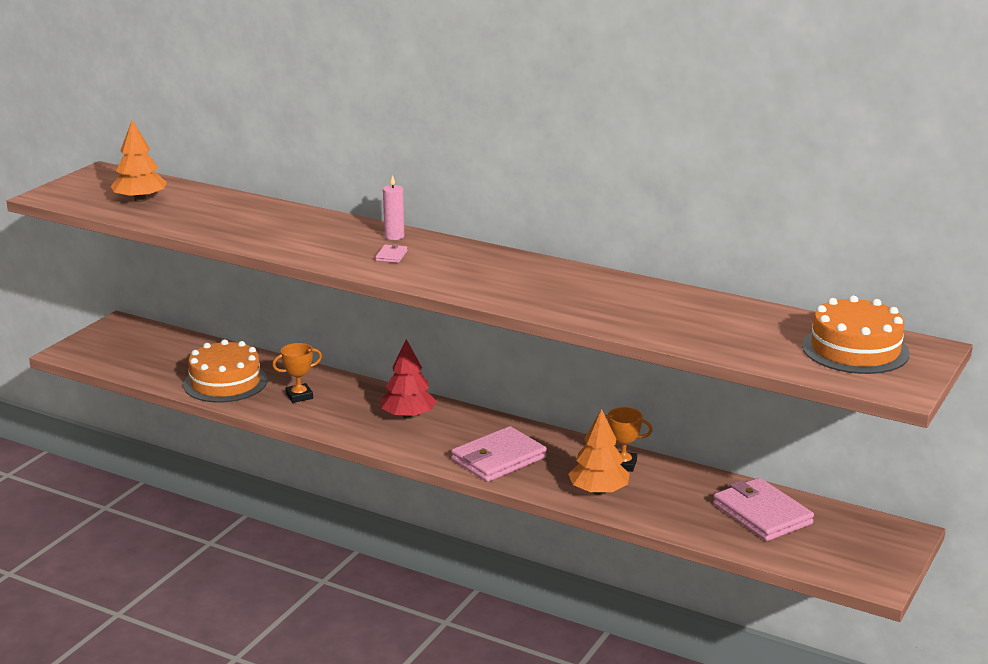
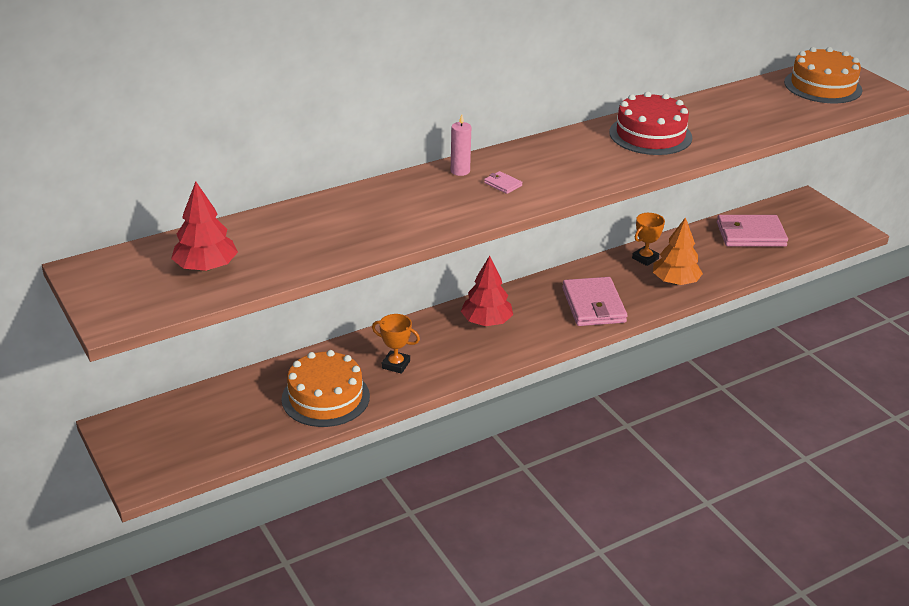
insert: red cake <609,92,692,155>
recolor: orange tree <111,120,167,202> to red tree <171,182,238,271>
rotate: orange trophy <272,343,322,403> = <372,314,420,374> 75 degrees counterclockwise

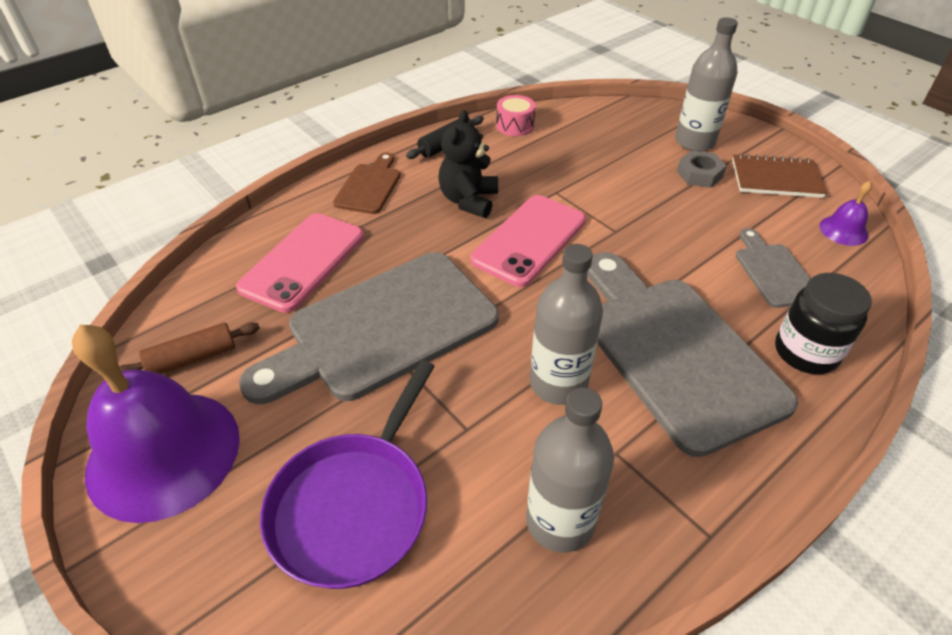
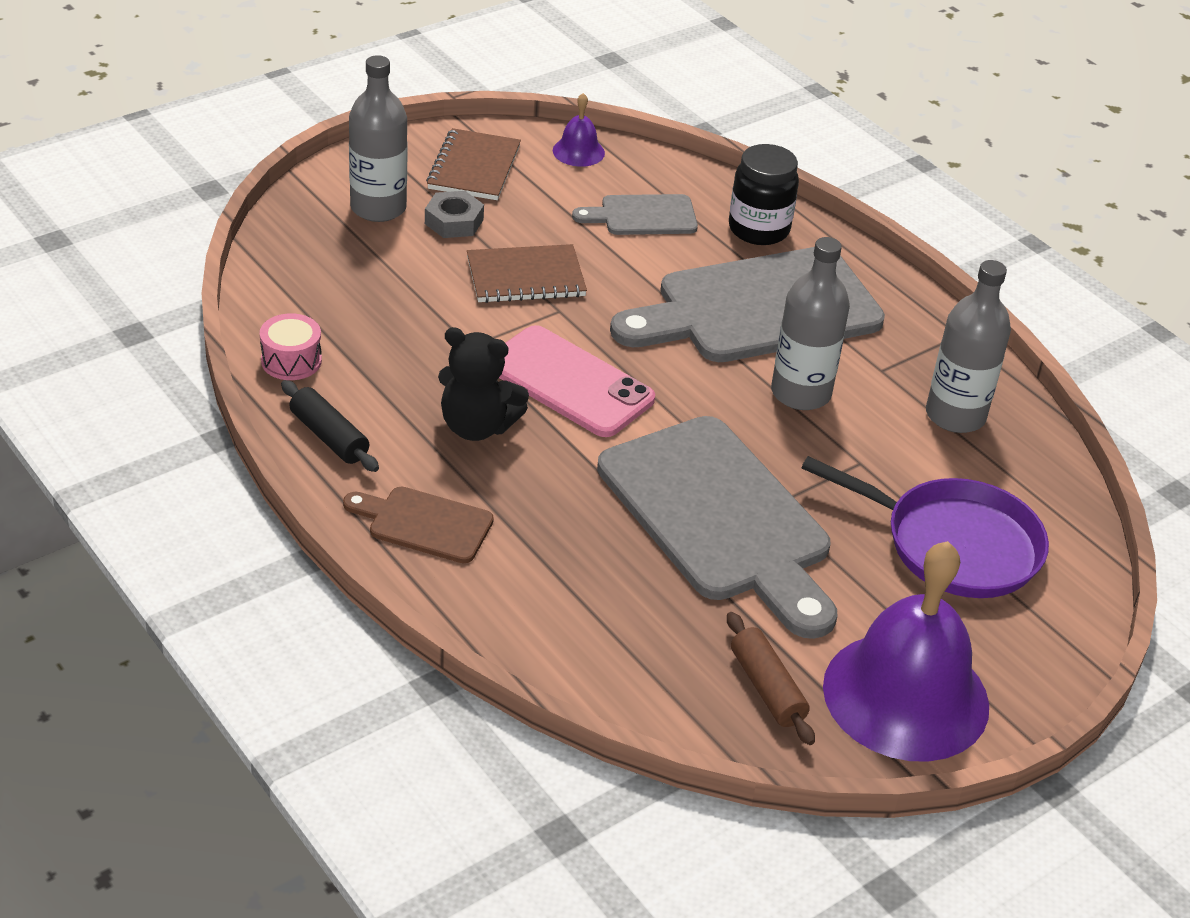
delete: pink phone <236,213,364,313>
insert: brown notebook <467,244,587,303>

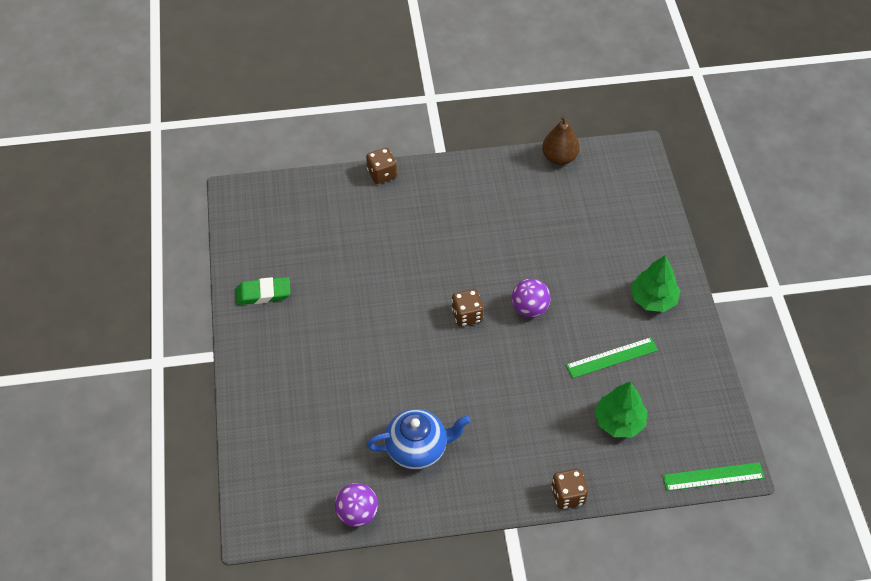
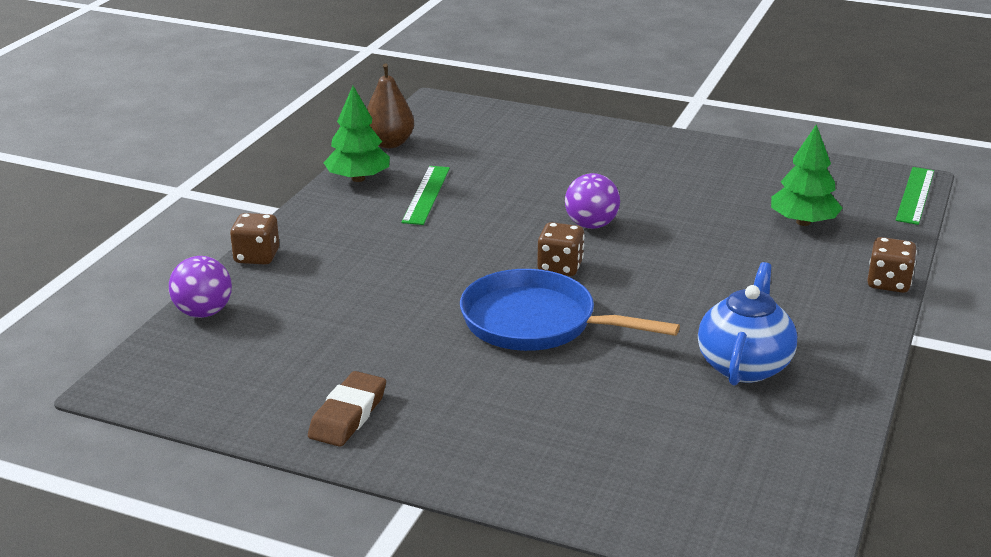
insert: blue pan <460,269,680,351>
move: purple ball <335,483,378,527> to <169,256,232,318>; green ruler <566,337,658,378> to <401,166,450,225>; green tree <631,255,681,312> to <324,86,390,182>
recolor: green eraser <236,277,291,305> to brown eraser <308,371,386,447>

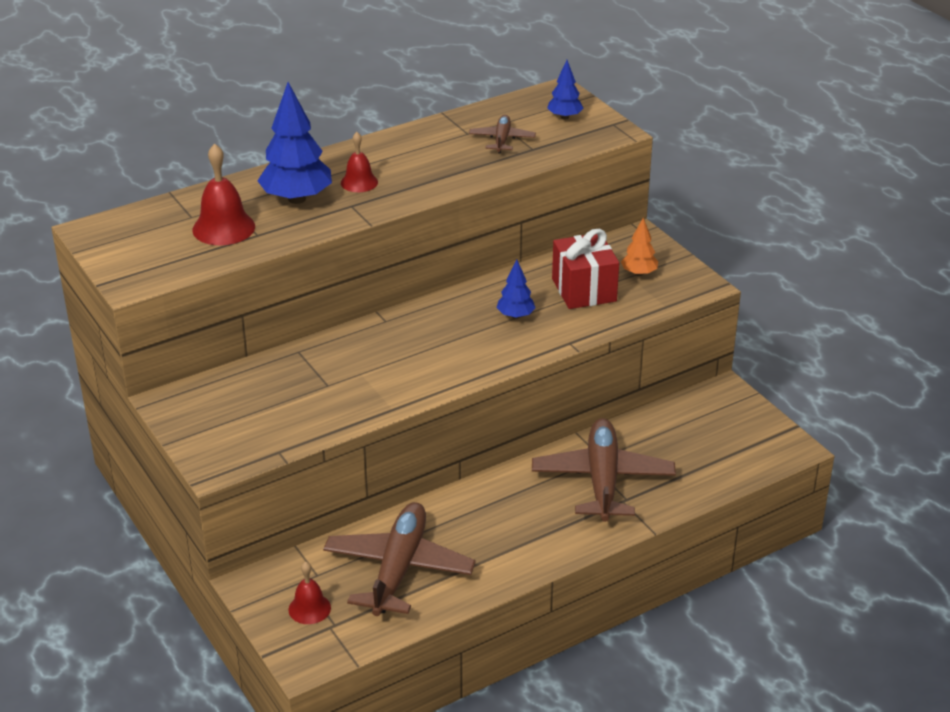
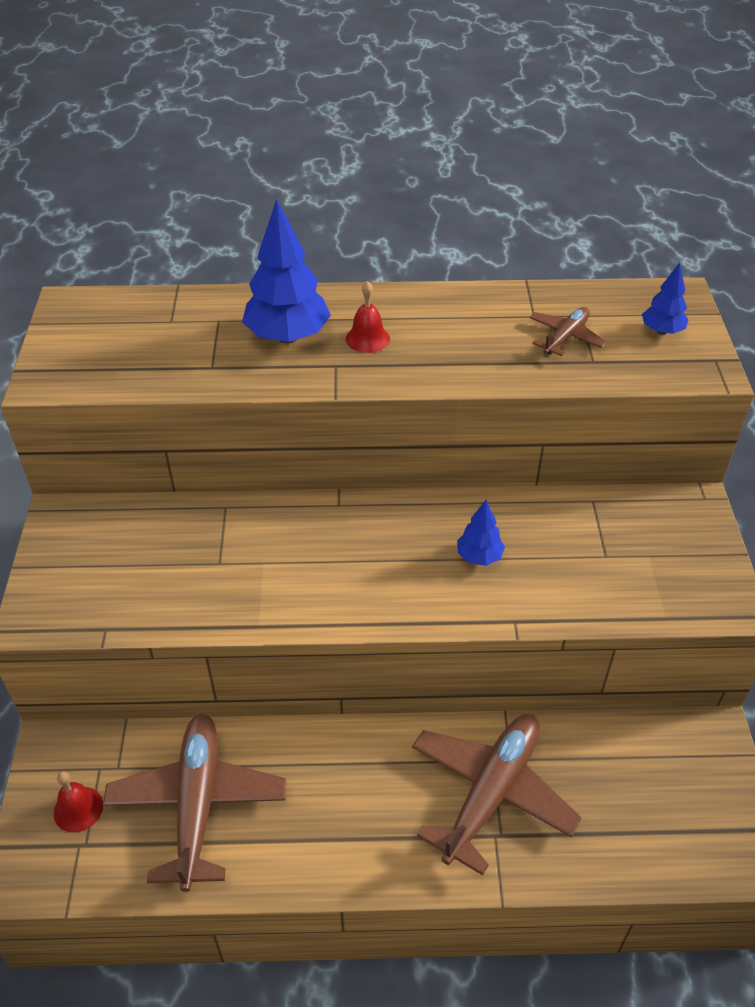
delete: red bell <192,144,255,246>; red gift <552,229,619,309>; orange tree <621,218,658,276>
rotate: brown plane <323,502,476,616> = <103,713,286,892> 45 degrees counterclockwise

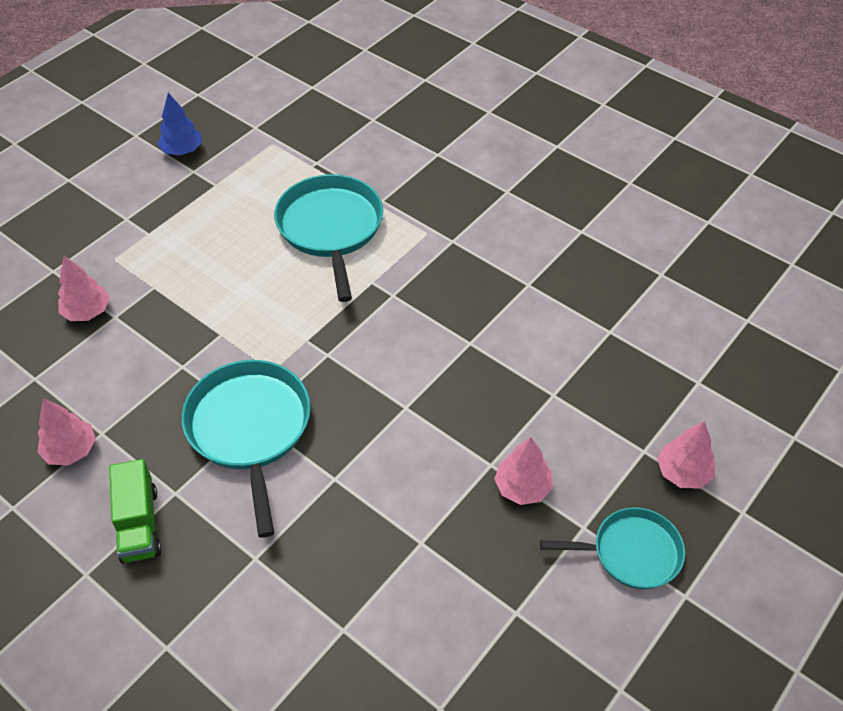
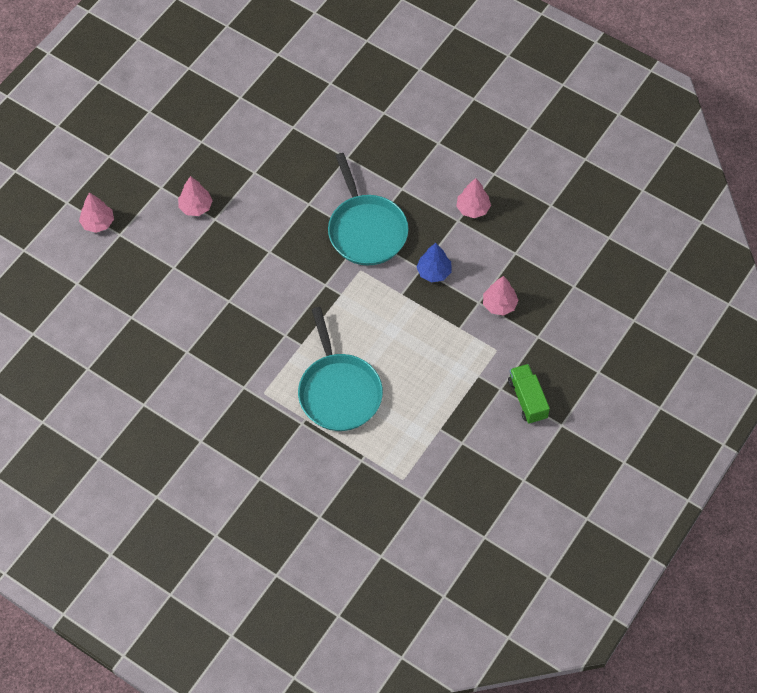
delete: turquoise pan <540,507,685,589>
move: green truck <109,459,161,563> to <508,364,550,424>; blue tree <157,93,202,156> to <417,243,452,283>

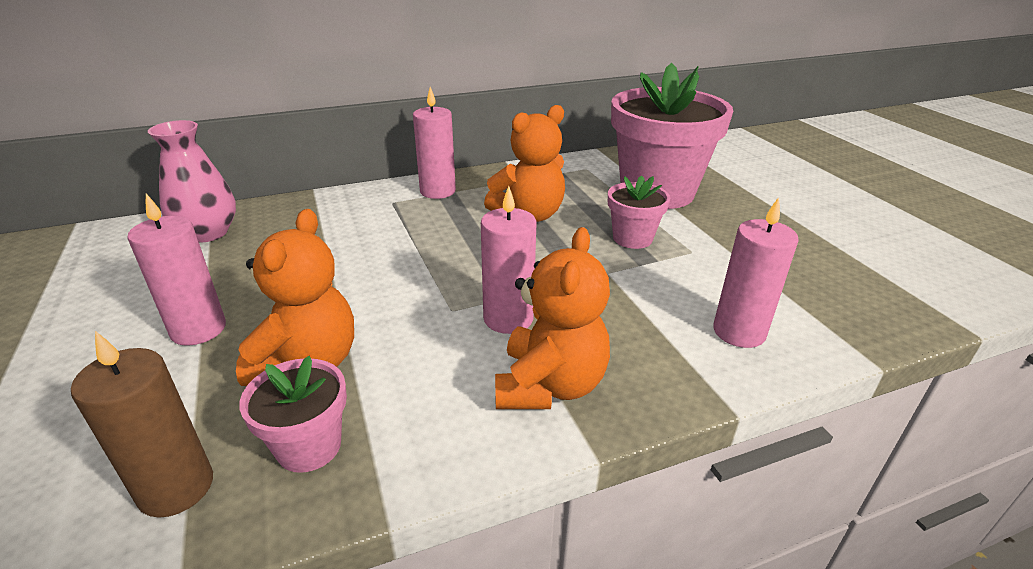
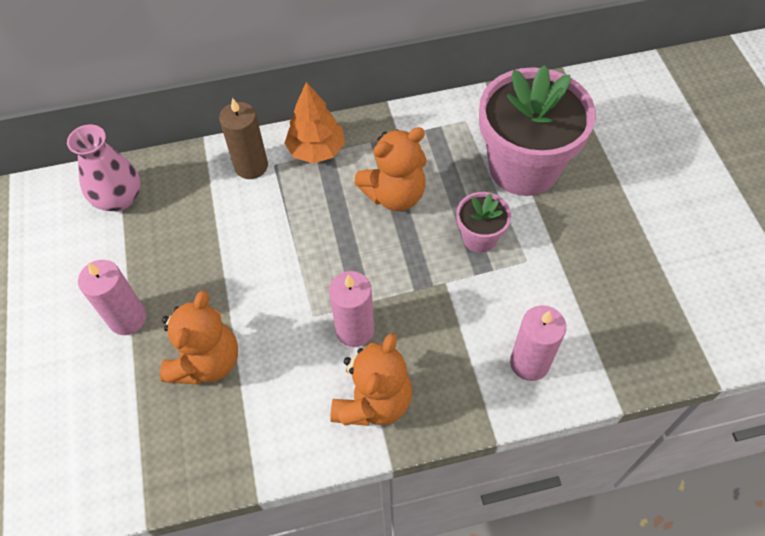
delete: pink flower pot <239,356,347,473>
move: brown candle <71,331,213,518> to <219,98,268,179>
replace: pink candle <413,87,456,199> to orange tree <284,82,345,163>

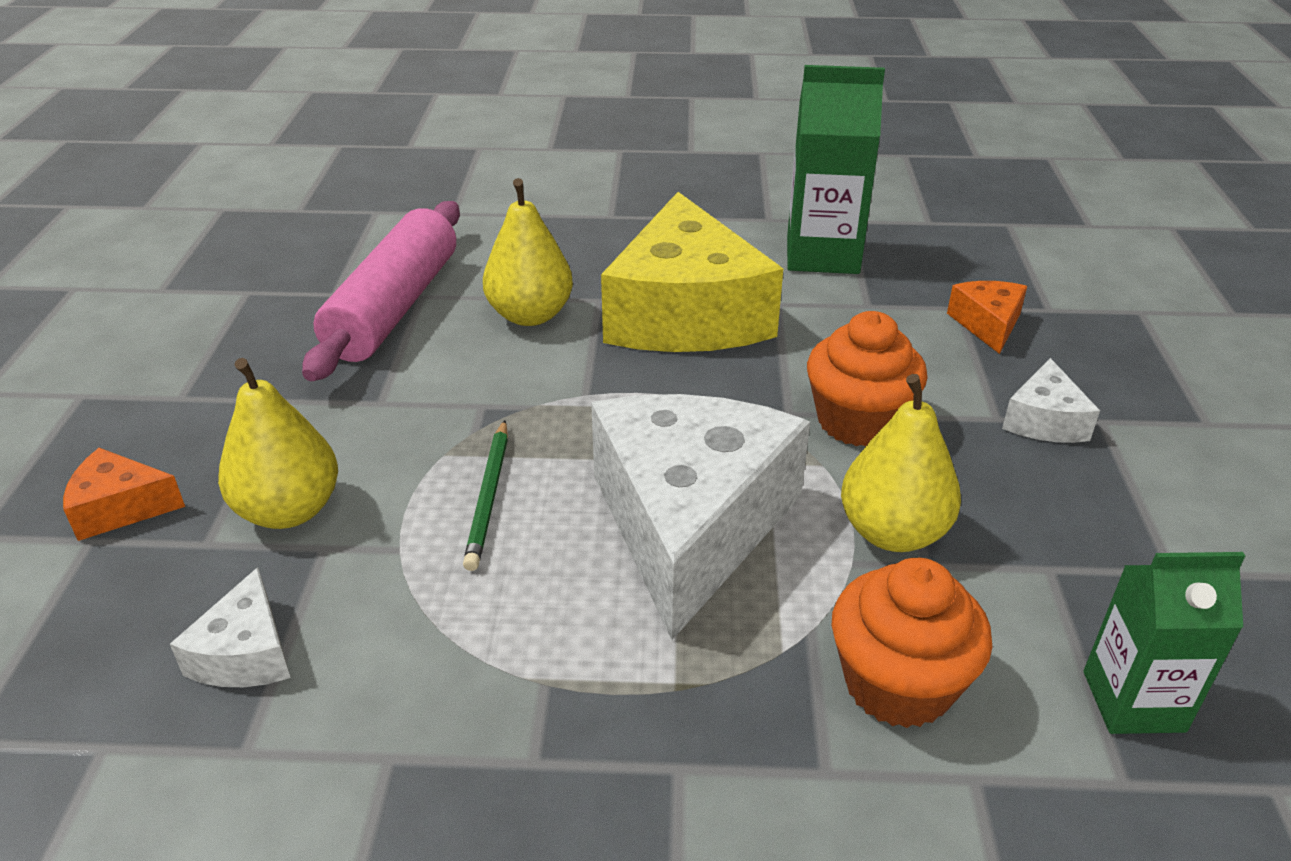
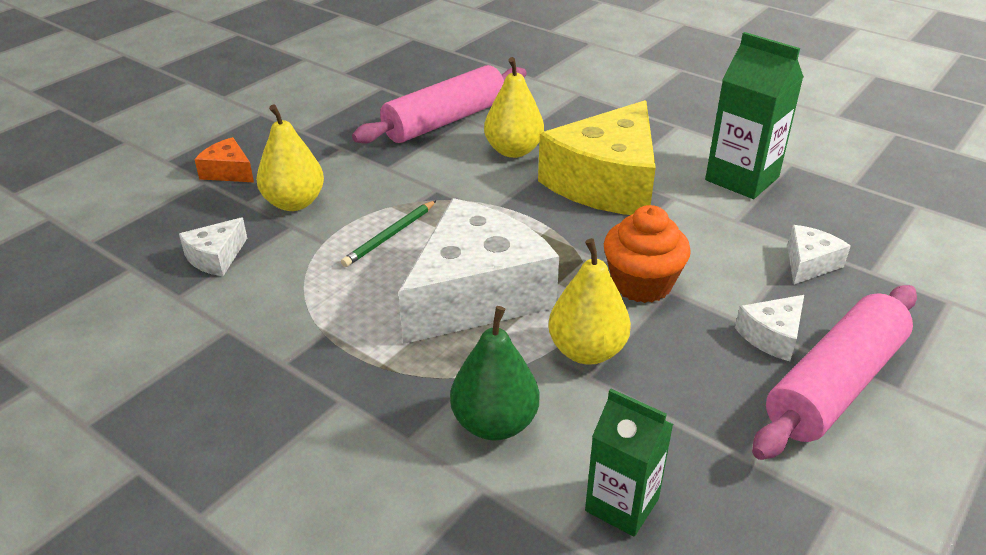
insert: pink rolling pin <752,285,917,460>
replace: orange cupcake <832,558,992,728> to green pear <450,306,539,440>
recolor: orange cheese <947,281,1027,354> to white cheese <787,225,851,285>

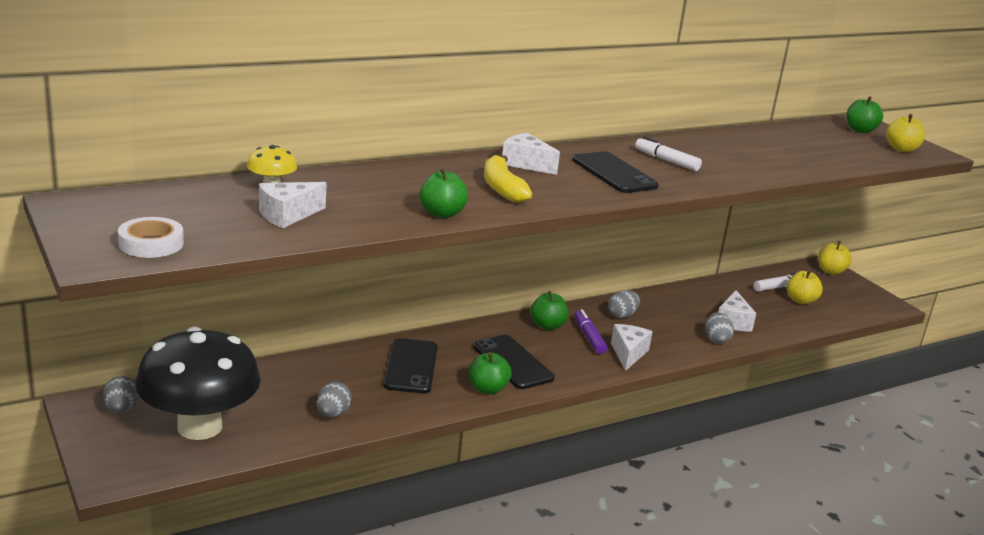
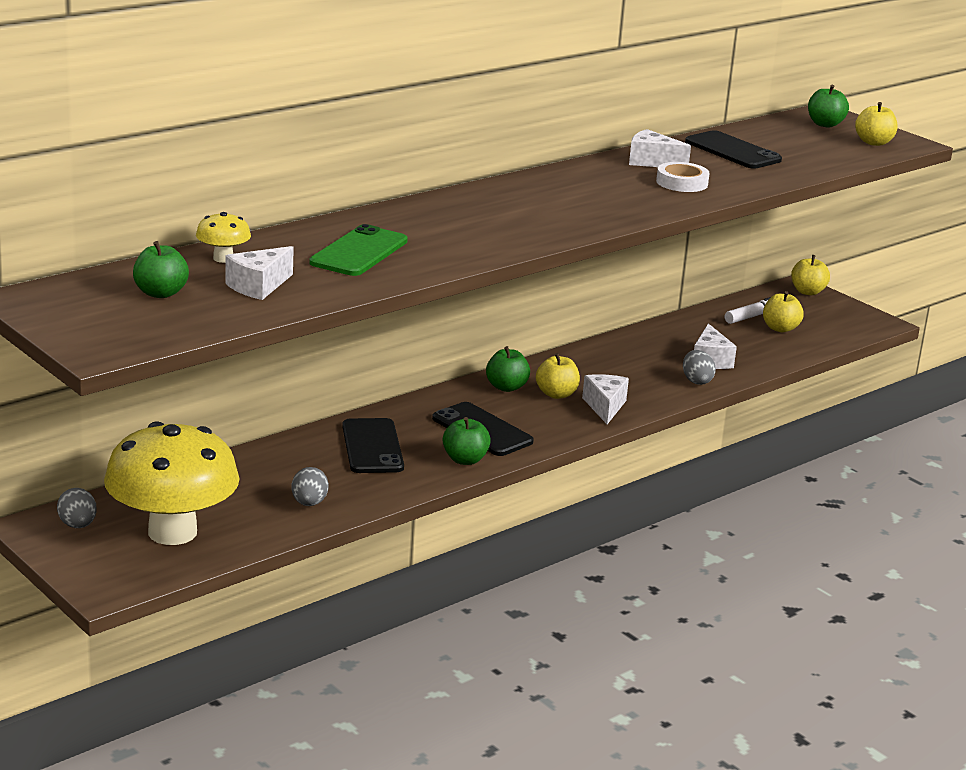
delete: yellow banana <484,155,532,202>; grey egg <608,290,640,318>; white marker <635,136,702,171>
insert: green phone <309,224,408,276>
move: white tape <118,217,184,258> to <656,162,710,192>; green apple <420,168,468,218> to <133,241,189,298>; white cheese <502,133,560,175> to <629,129,691,167>; black phone <572,151,659,193> to <685,130,782,169>
replace: purple marker <575,309,607,354> to yellow apple <536,353,580,399>
recolor: black mushroom <135,326,261,440> to yellow mushroom <104,421,240,545>

